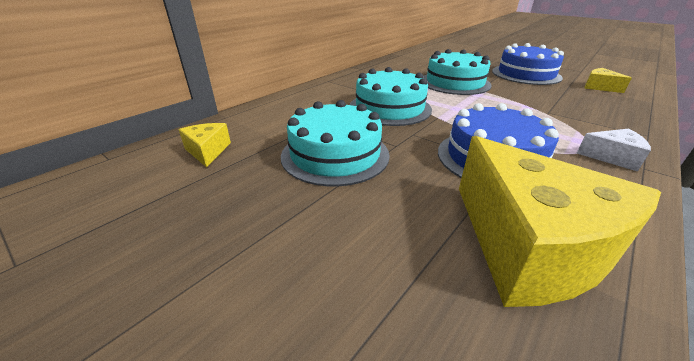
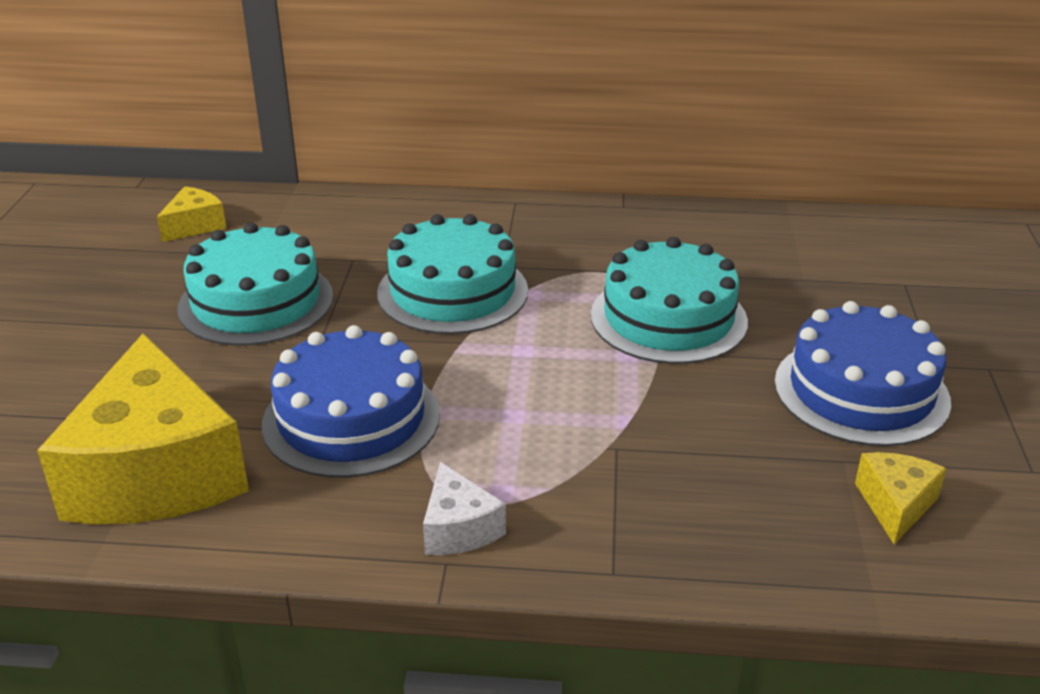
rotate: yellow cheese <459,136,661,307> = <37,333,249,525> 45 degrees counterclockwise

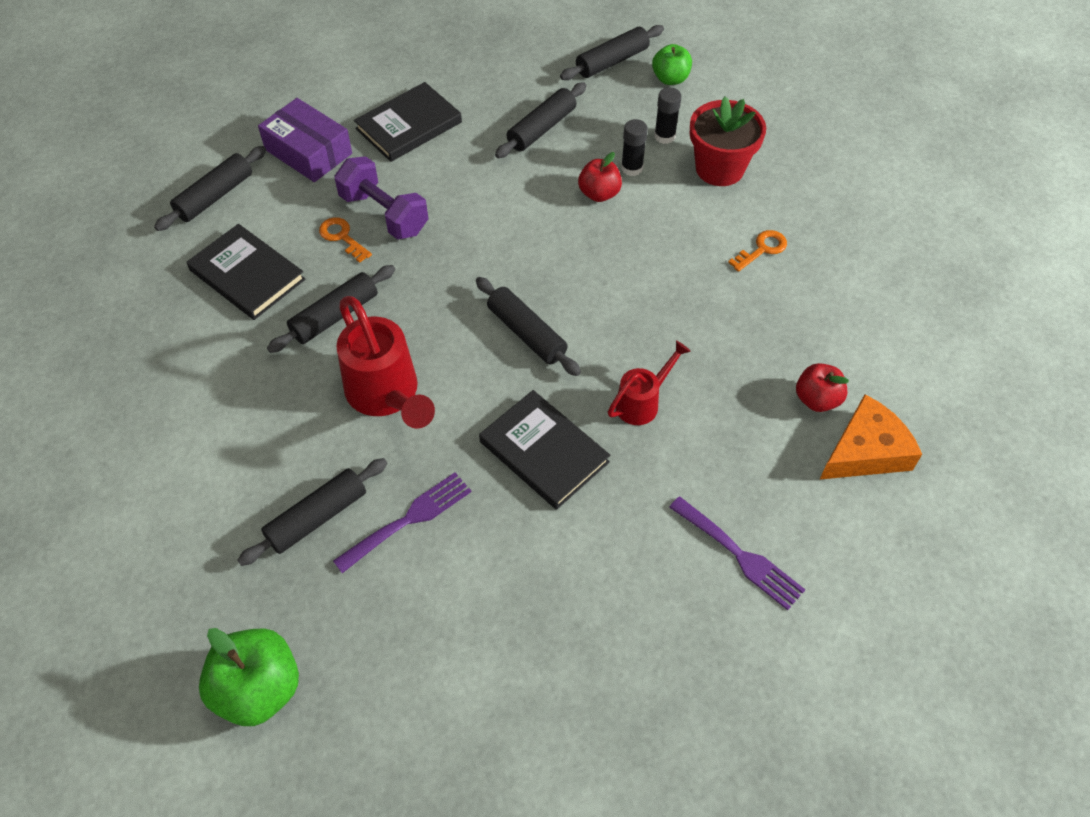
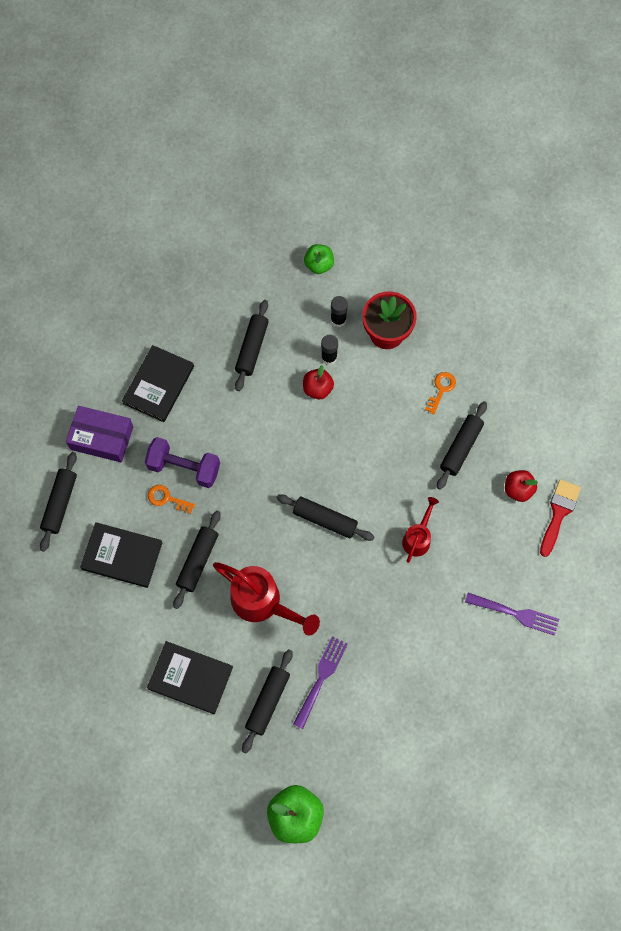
move: black book <479,390,611,510> to <147,641,233,714>; black rolling pin <560,25,664,80> to <437,401,487,490>
replace: orange cheese <819,394,922,480> to red brush <540,479,581,557>

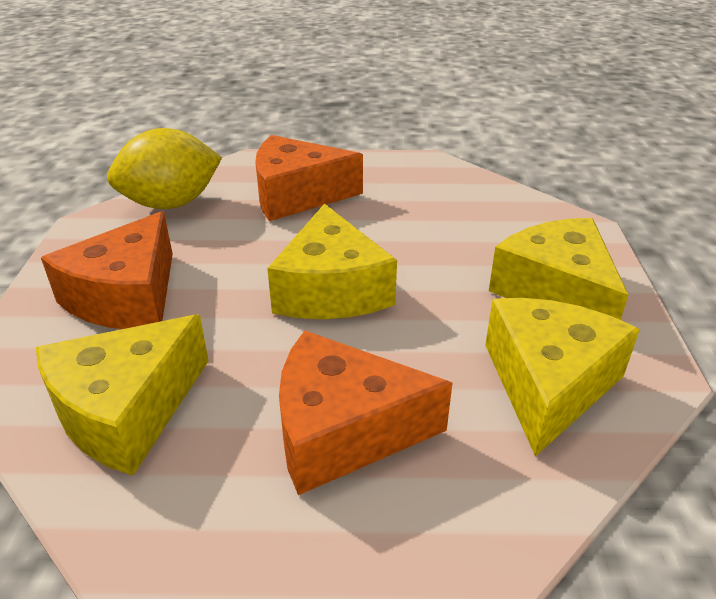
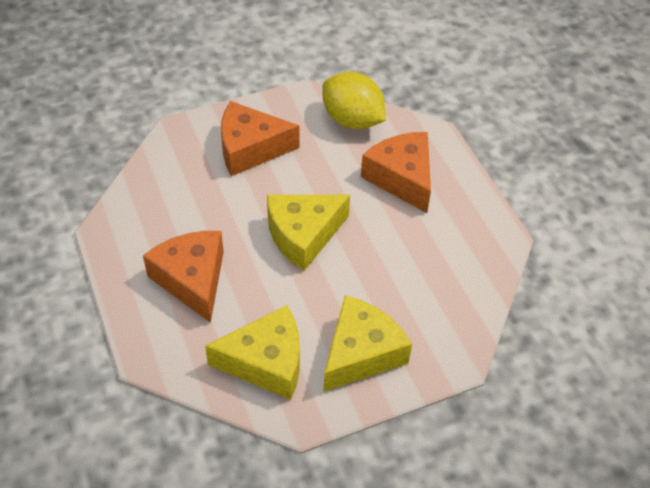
delete: yellow cheese <36,314,209,476>

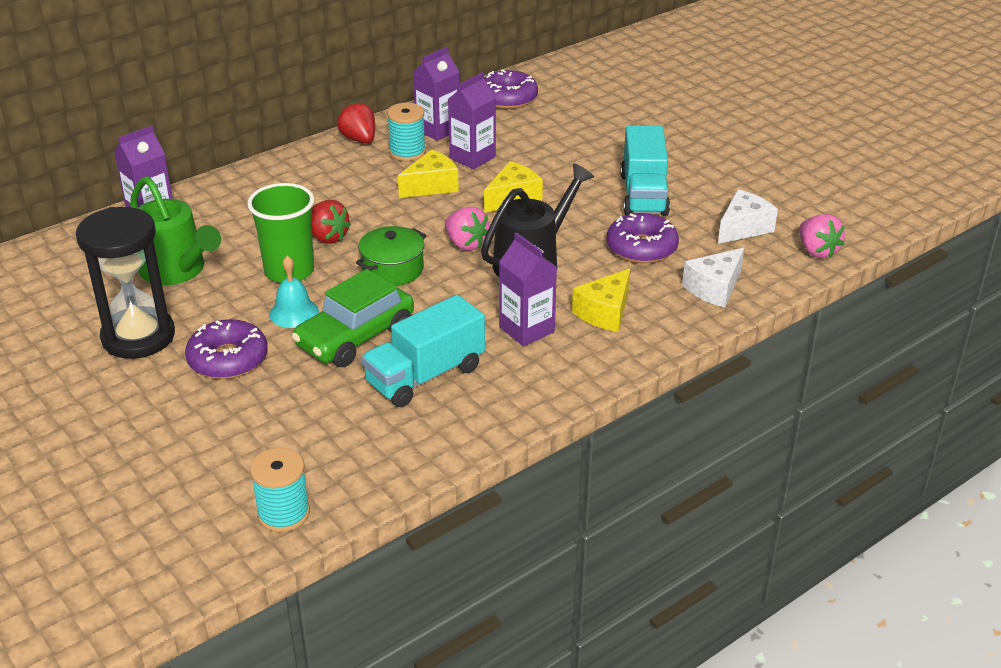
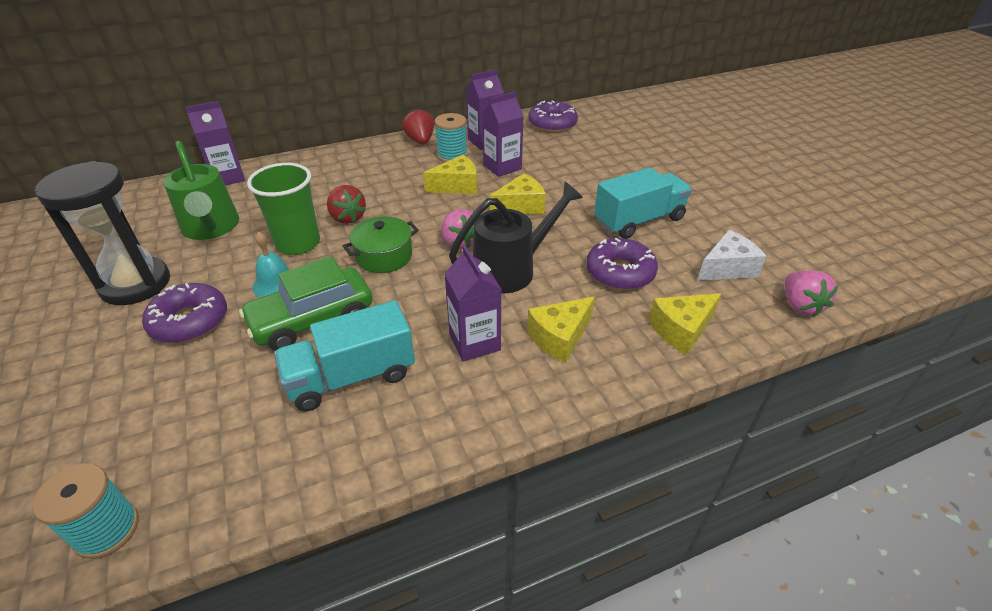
recolor: white cheese <682,248,744,308> to yellow cheese <649,293,721,355>
rotate: turquoise truck <620,125,670,216> = <594,167,692,239> 135 degrees counterclockwise

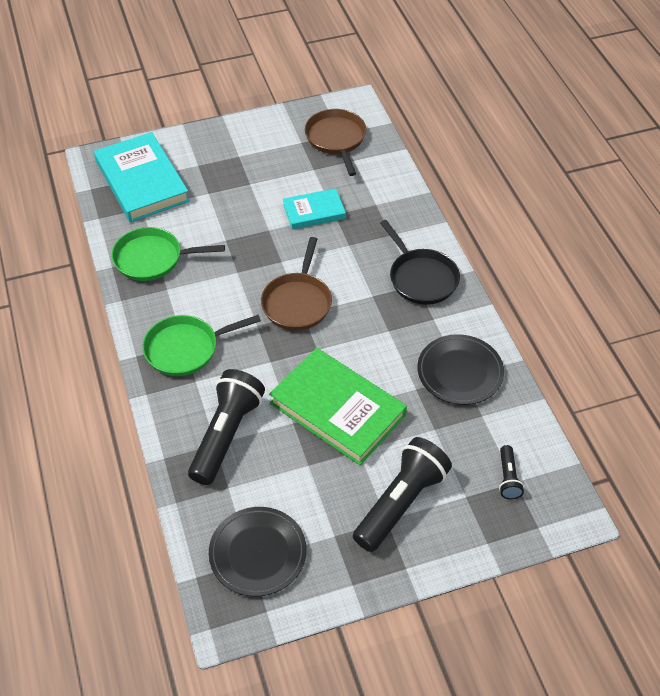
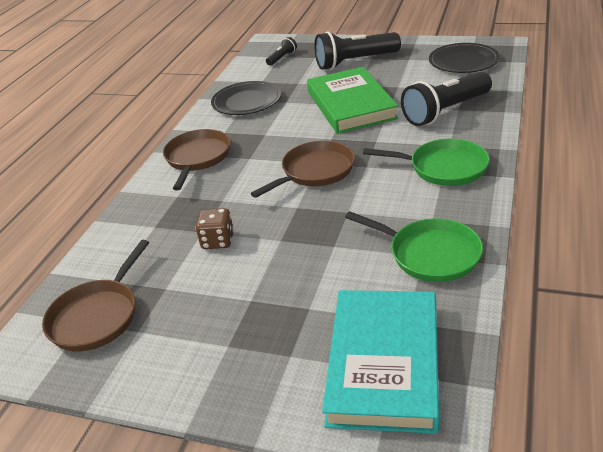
replace: turquoise book <283,188,346,229> to brown dice <195,208,234,249>
recolor: black pan <380,220,460,305> to brown pan <163,129,231,190>

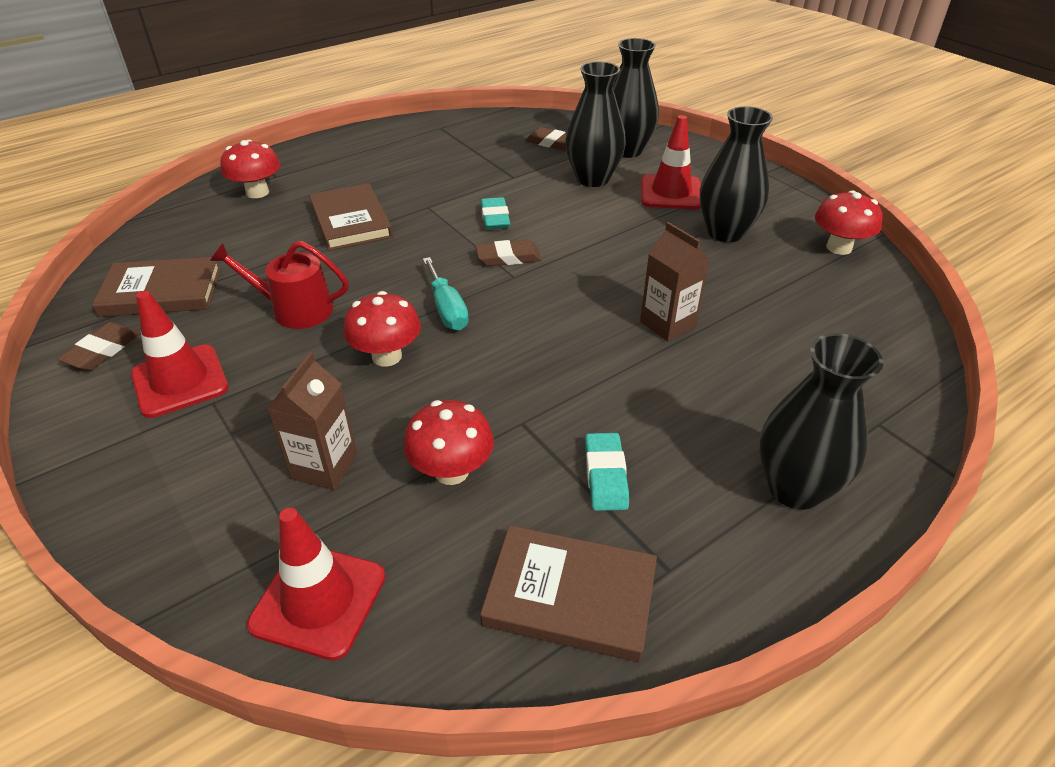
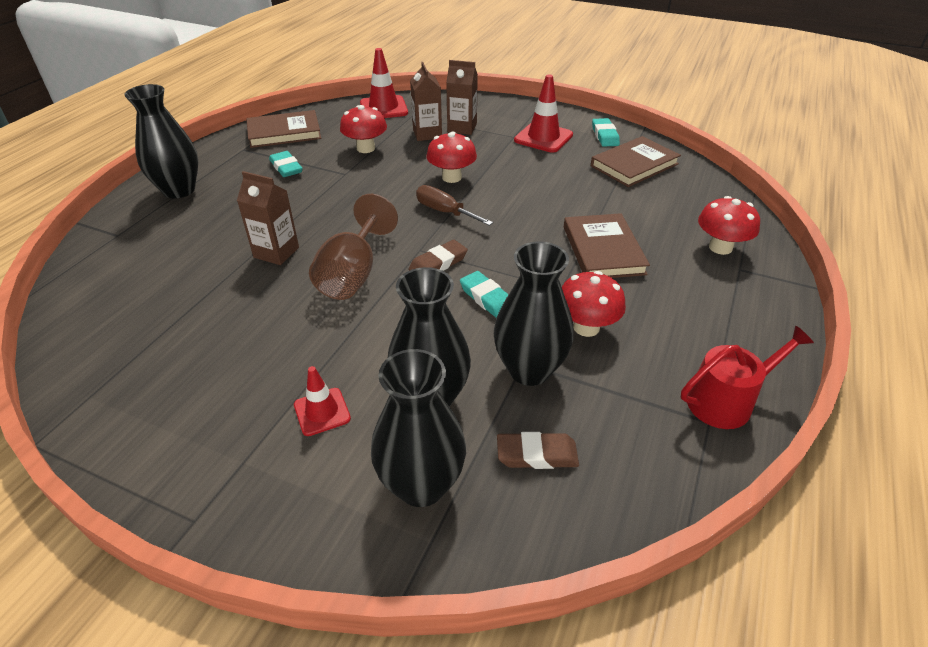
insert: brown goblet <309,194,398,300>; brown carton <446,60,478,135>
move: red watering can <210,241,349,329> to <681,325,814,429>; black vase <700,106,773,242> to <494,241,574,386>; red mushroom <815,191,883,255> to <562,271,626,337>
recolor: brown eraser <58,322,141,370> to turquoise eraser <592,118,620,147>; turquoise screwdriver <423,257,469,330> to brown screwdriver <416,185,493,226>
rotate: brown book <309,183,393,251> = <564,213,650,278> 45 degrees clockwise
resize: red traffic cone <641,115,701,209> = <294,366,351,436> x0.61

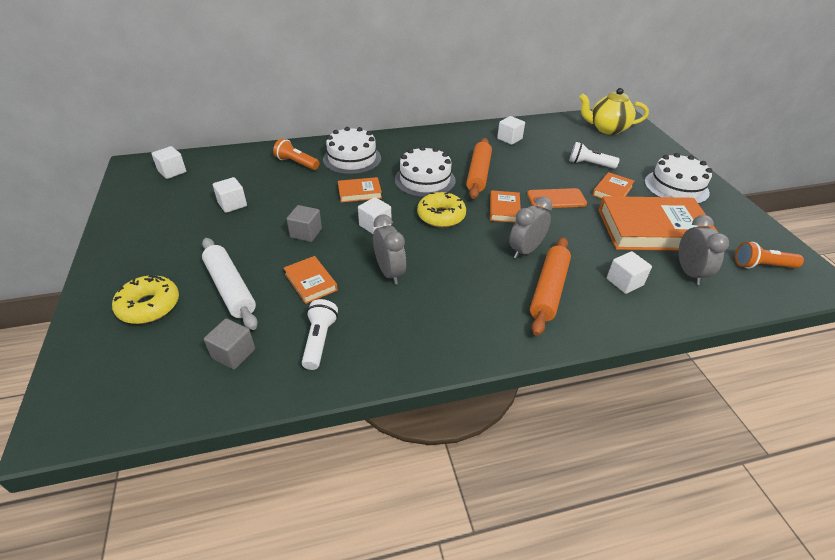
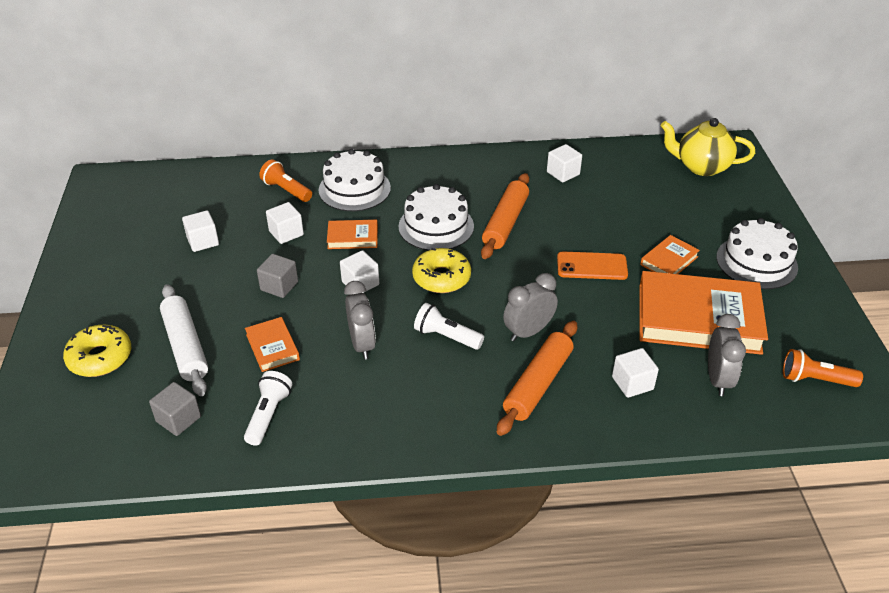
delete: orange book <490,190,521,223>
move: white cube <151,146,186,179> to <266,202,304,244>; white flashlight <569,142,620,169> to <414,303,484,350>

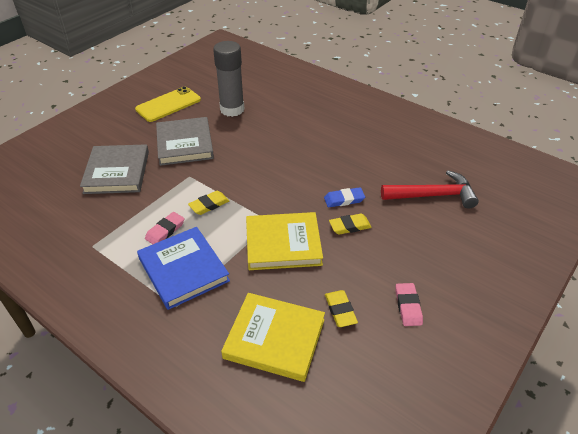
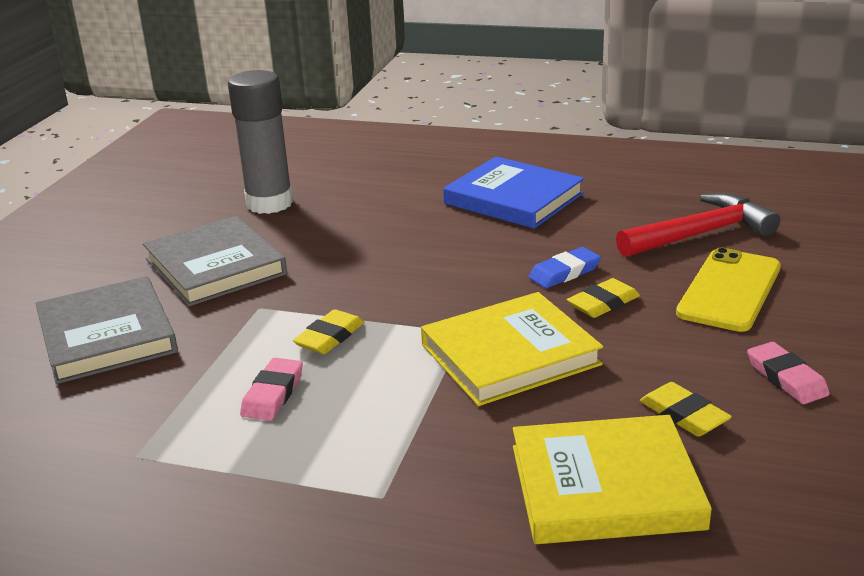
move: yellow phone <135,86,201,122> to <676,248,781,332>; blue book <137,227,230,310> to <443,156,584,229>

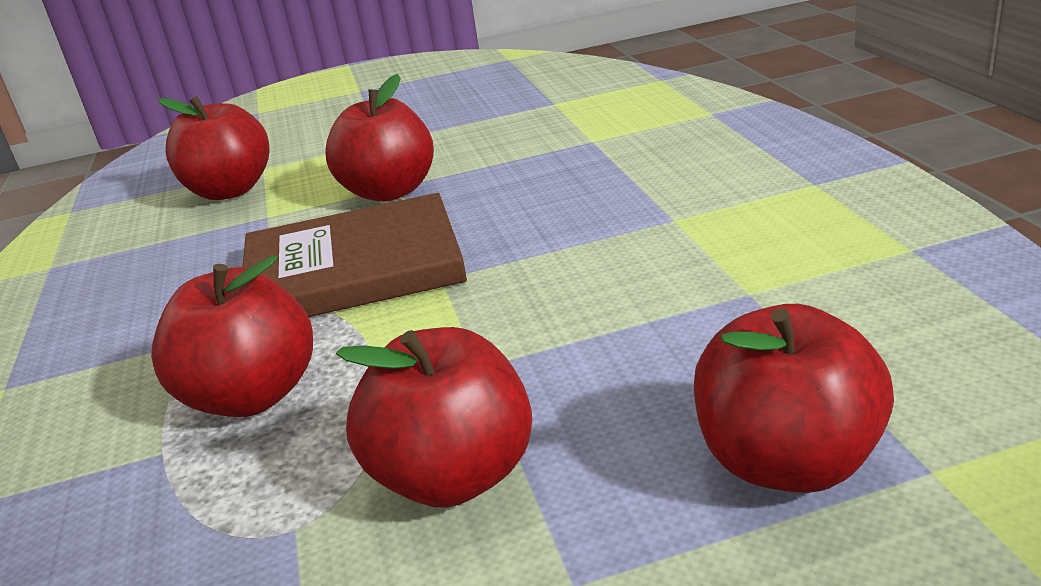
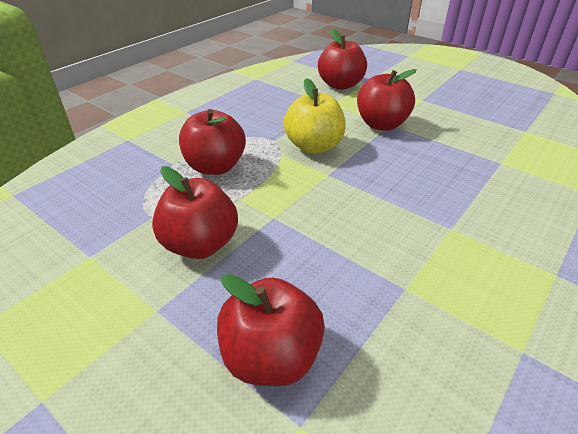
replace: brown book <243,193,467,317> to yellow apple <283,78,346,154>

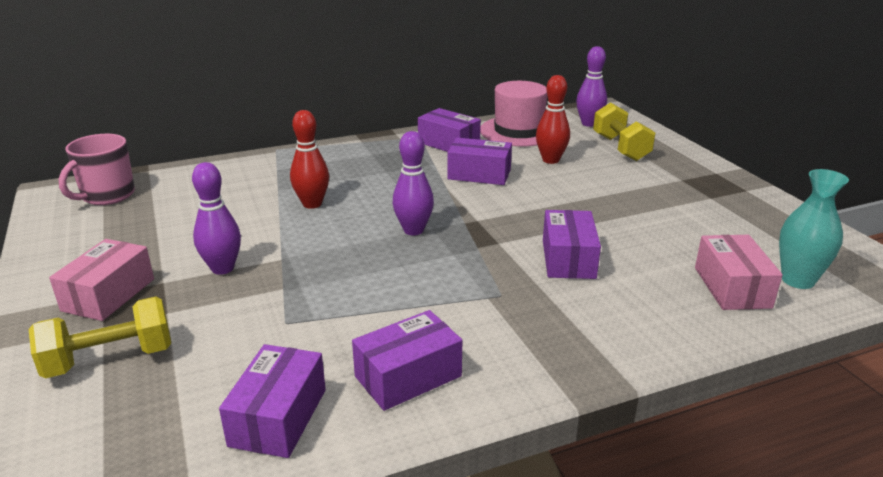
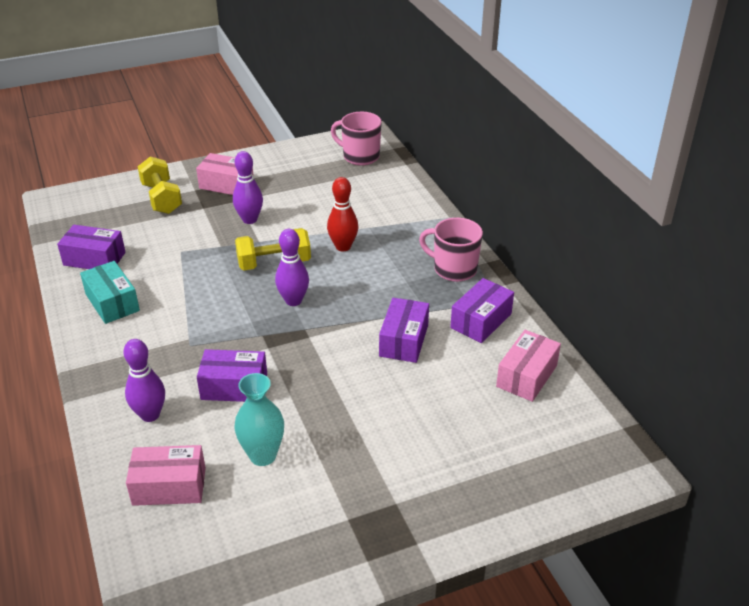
delete: red bowling pin <536,75,570,164>
insert: pink mug <419,217,483,282>
move: purple bowling pin <576,46,607,127> to <123,339,165,422>; yellow dumbbell <593,102,655,161> to <235,228,311,270>; turquoise vase <779,169,849,289> to <234,373,284,466>
replace: pink hat <480,81,547,146> to pink box <496,330,561,402>
recolor: purple box <352,310,462,411> to turquoise box <80,261,140,324>

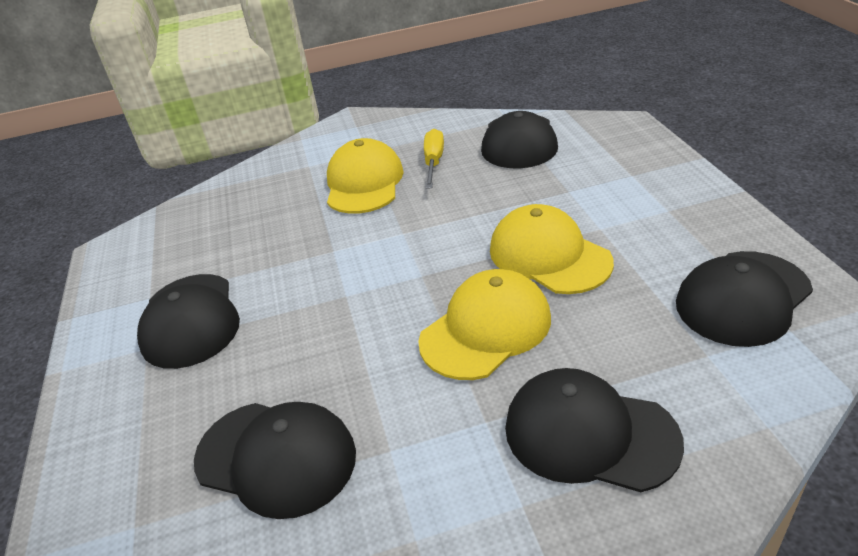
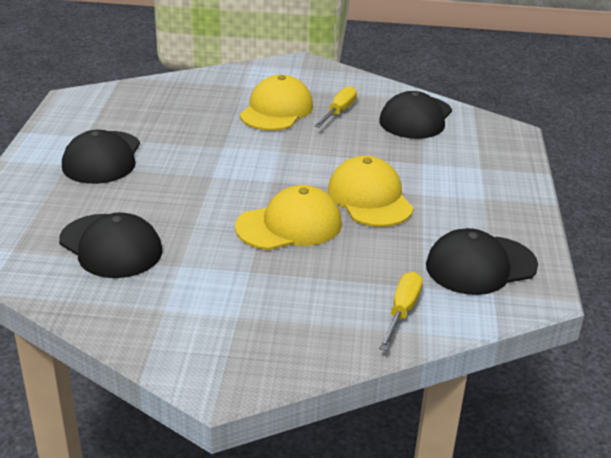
delete: black cap <505,368,684,492>
insert: yellow screwdriver <379,272,423,351>

